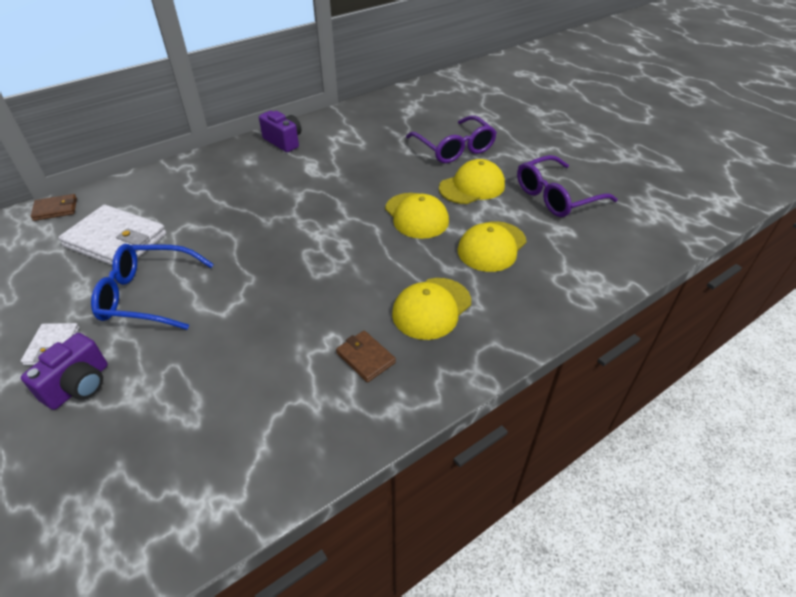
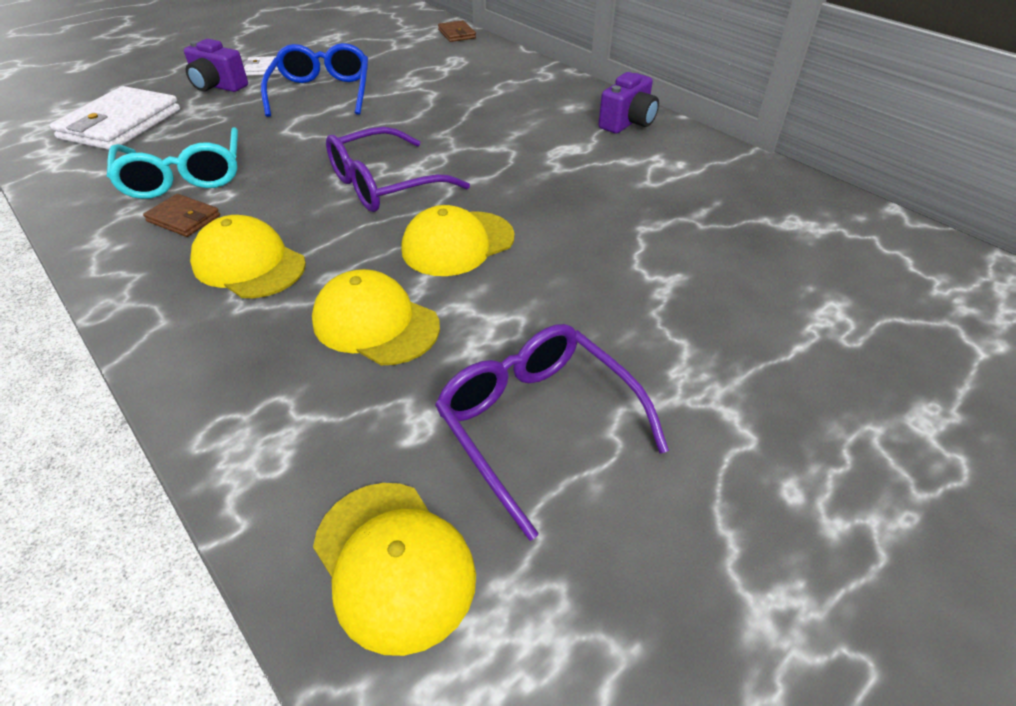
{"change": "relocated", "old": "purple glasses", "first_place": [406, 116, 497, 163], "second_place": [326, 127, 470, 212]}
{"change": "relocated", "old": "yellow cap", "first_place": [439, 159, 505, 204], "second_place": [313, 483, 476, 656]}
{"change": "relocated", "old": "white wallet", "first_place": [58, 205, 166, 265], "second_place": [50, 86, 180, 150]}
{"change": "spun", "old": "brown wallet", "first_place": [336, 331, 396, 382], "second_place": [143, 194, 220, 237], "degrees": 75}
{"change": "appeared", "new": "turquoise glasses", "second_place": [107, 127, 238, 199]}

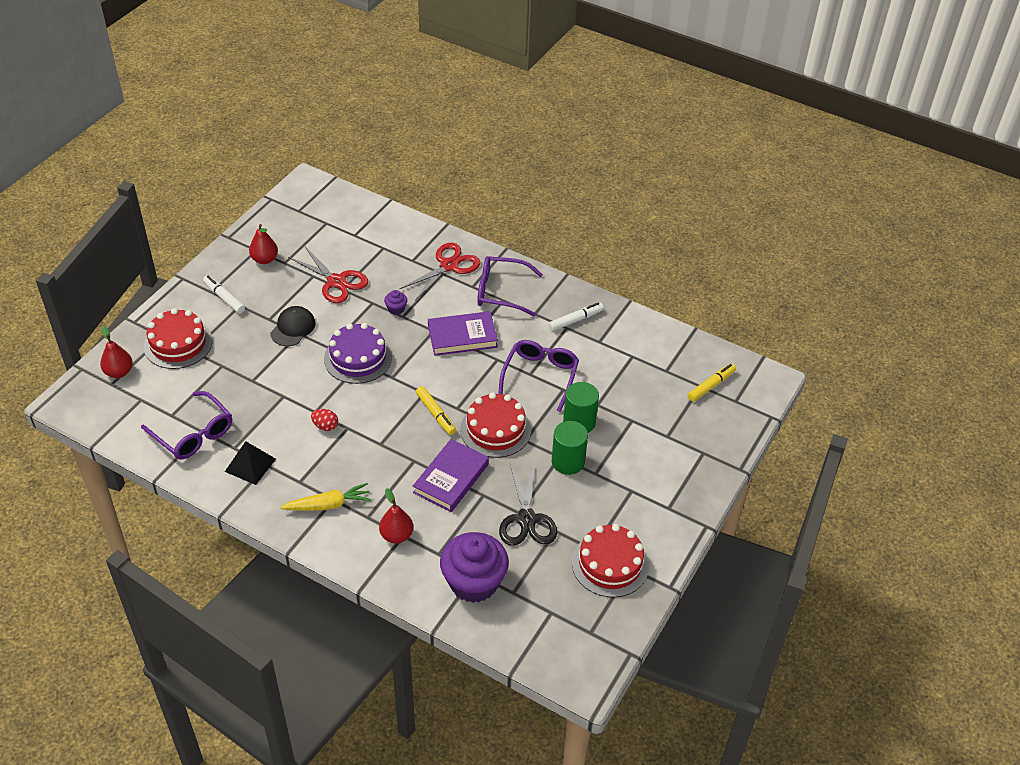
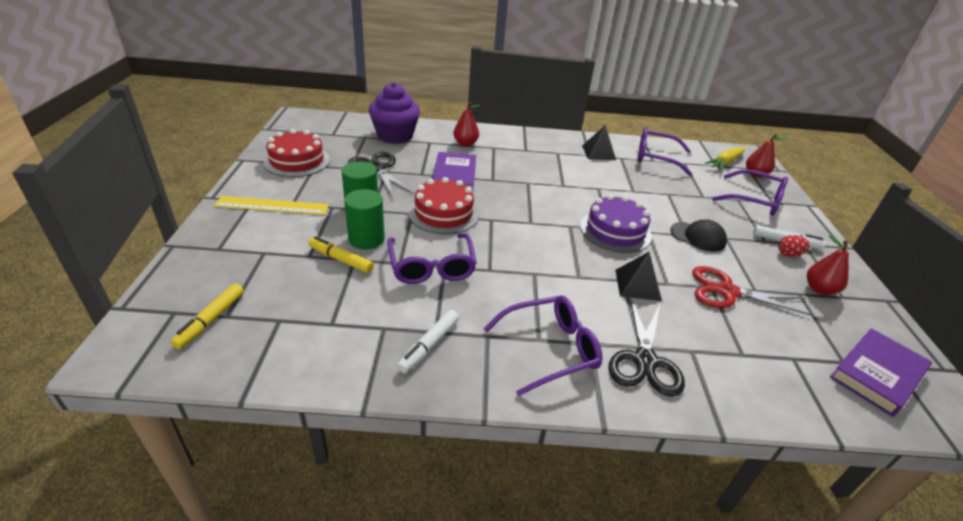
{"change": "colour", "old": "red scissors", "new": "black scissors", "first_place": [399, 243, 481, 300], "second_place": [609, 299, 685, 397]}
{"change": "exchanged", "old": "purple cupcake", "new": "black pyramid", "first_place": [384, 290, 407, 315], "second_place": [615, 252, 662, 301]}
{"change": "spun", "old": "black cap", "first_place": [270, 306, 316, 346], "second_place": [670, 219, 727, 252], "degrees": -60}
{"change": "exchanged", "old": "red cake", "new": "purple glasses", "first_place": [144, 308, 212, 369], "second_place": [712, 169, 788, 216]}
{"change": "relocated", "old": "purple book", "first_place": [428, 311, 498, 356], "second_place": [830, 328, 932, 417]}
{"change": "relocated", "old": "yellow marker", "first_place": [416, 386, 456, 435], "second_place": [308, 236, 374, 273]}
{"change": "relocated", "old": "red egg", "first_place": [311, 409, 338, 431], "second_place": [778, 235, 810, 257]}
{"change": "relocated", "old": "yellow carrot", "first_place": [280, 483, 372, 511], "second_place": [705, 147, 745, 171]}
{"change": "appeared", "new": "yellow ruler", "second_place": [214, 196, 329, 215]}

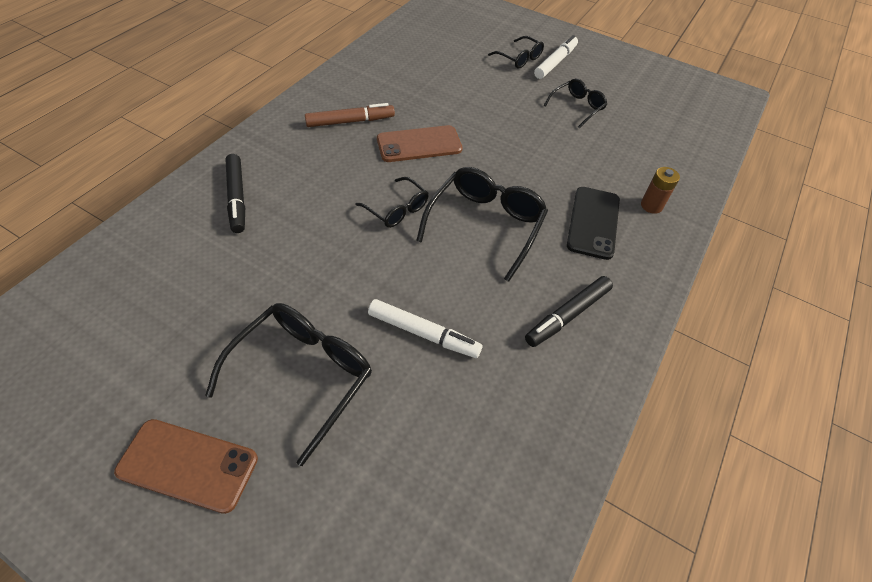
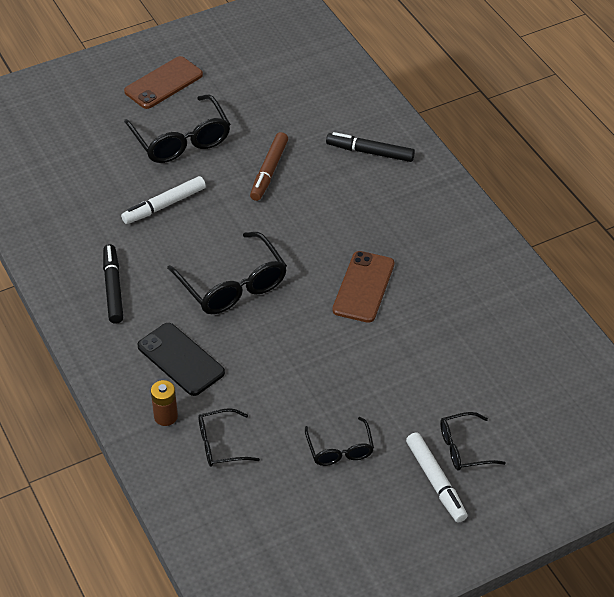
{"change": "relocated", "old": "brown marker", "first_place": [305, 103, 395, 127], "second_place": [250, 132, 288, 201]}
{"change": "relocated", "old": "black glasses", "first_place": [355, 177, 429, 228], "second_place": [198, 408, 260, 467]}

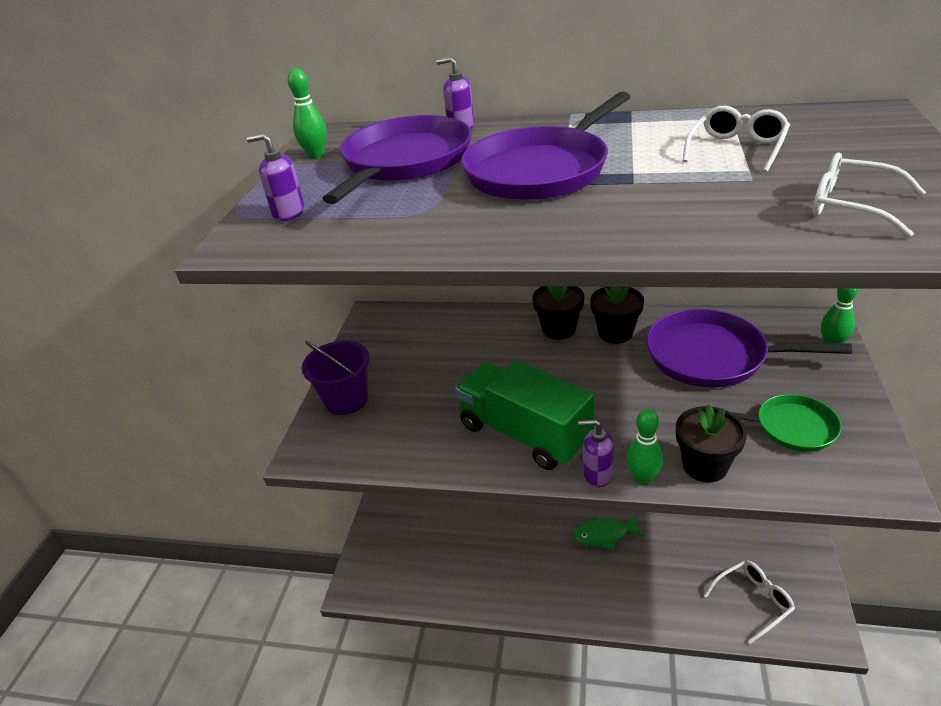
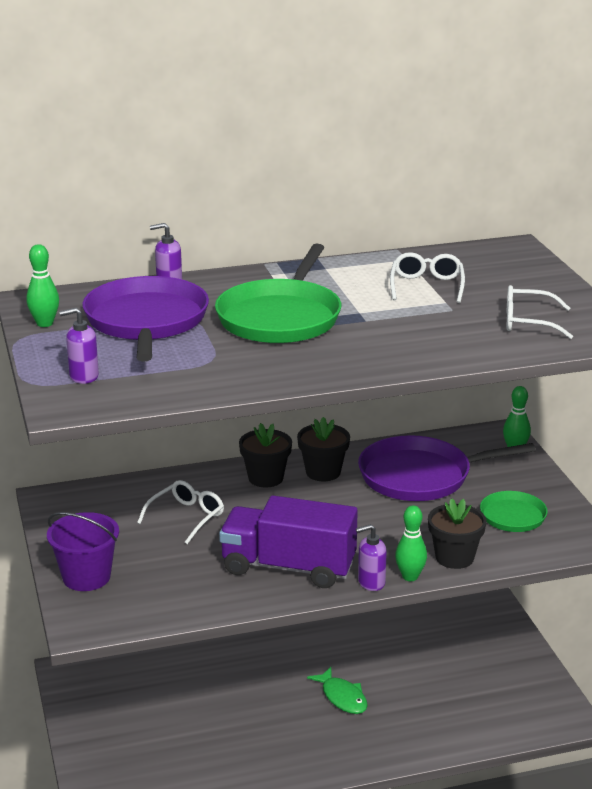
{"change": "colour", "old": "purple pan", "new": "green pan", "first_place": [461, 91, 631, 200], "second_place": [215, 244, 341, 343]}
{"change": "colour", "old": "green truck", "new": "purple truck", "first_place": [455, 360, 594, 470], "second_place": [219, 495, 358, 588]}
{"change": "spun", "old": "green fish", "first_place": [573, 515, 645, 550], "second_place": [307, 667, 368, 714], "degrees": -90}
{"change": "relocated", "old": "white glasses", "first_place": [704, 561, 795, 644], "second_place": [137, 480, 224, 544]}

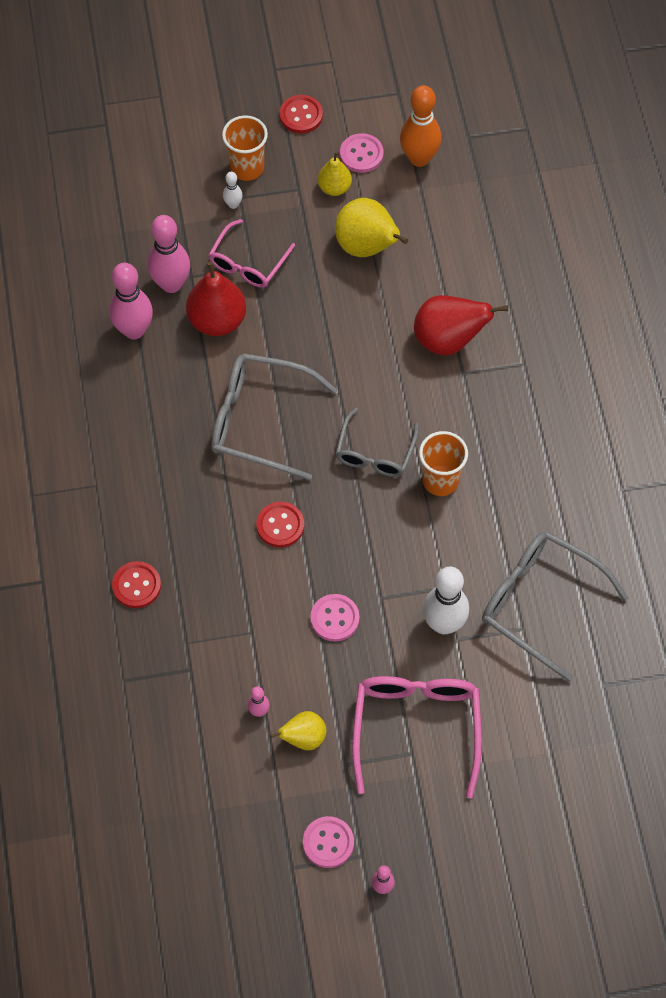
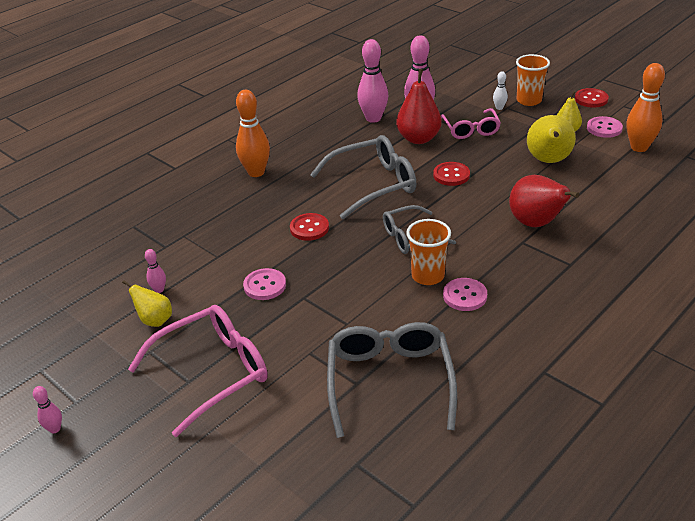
{"change": "spun", "old": "pink glasses", "first_place": [208, 219, 295, 288], "second_place": [441, 108, 501, 139], "degrees": -90}
{"change": "spun", "old": "grey glasses", "first_place": [211, 353, 337, 481], "second_place": [310, 135, 416, 219], "degrees": 90}
{"change": "relocated", "old": "red button", "first_place": [112, 561, 161, 608], "second_place": [433, 162, 470, 186]}
{"change": "missing", "old": "white bowling pin", "first_place": [423, 566, 469, 634]}
{"change": "relocated", "old": "pink button", "first_place": [303, 816, 354, 868], "second_place": [443, 278, 487, 311]}
{"change": "appeared", "new": "orange bowling pin", "second_place": [236, 90, 270, 177]}

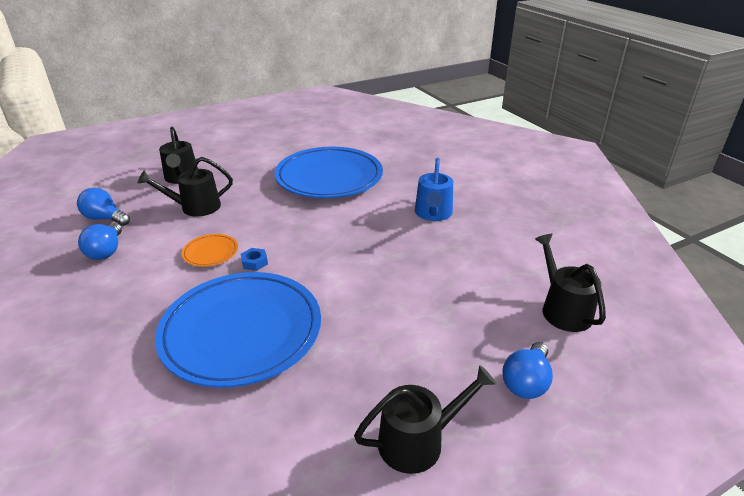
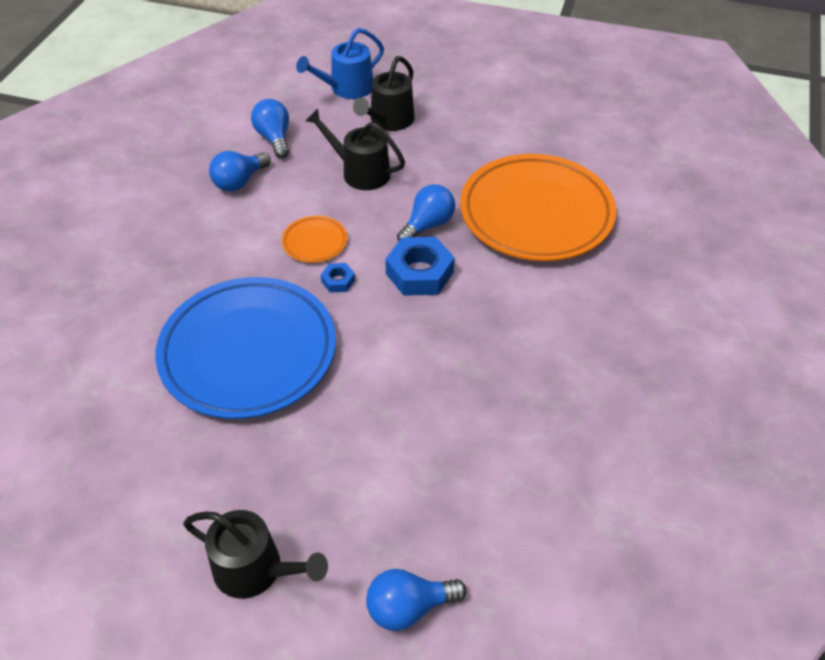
{"change": "colour", "old": "blue plate", "new": "orange plate", "first_place": [274, 147, 383, 198], "second_place": [460, 154, 616, 261]}
{"change": "relocated", "old": "blue watering can", "first_place": [415, 158, 453, 221], "second_place": [296, 28, 384, 99]}
{"change": "missing", "old": "black watering can", "first_place": [535, 234, 606, 332]}
{"change": "appeared", "new": "blue light bulb", "second_place": [397, 184, 455, 242]}
{"change": "appeared", "new": "blue nut", "second_place": [385, 237, 455, 296]}

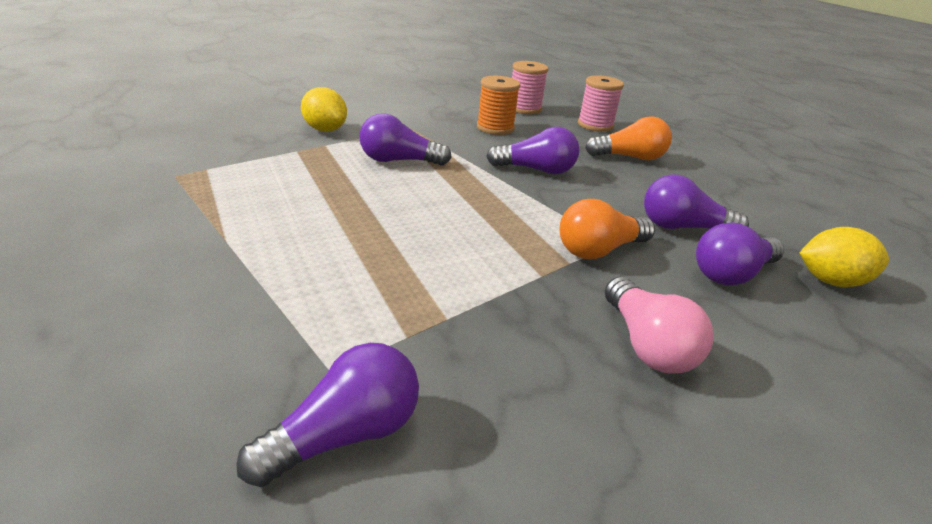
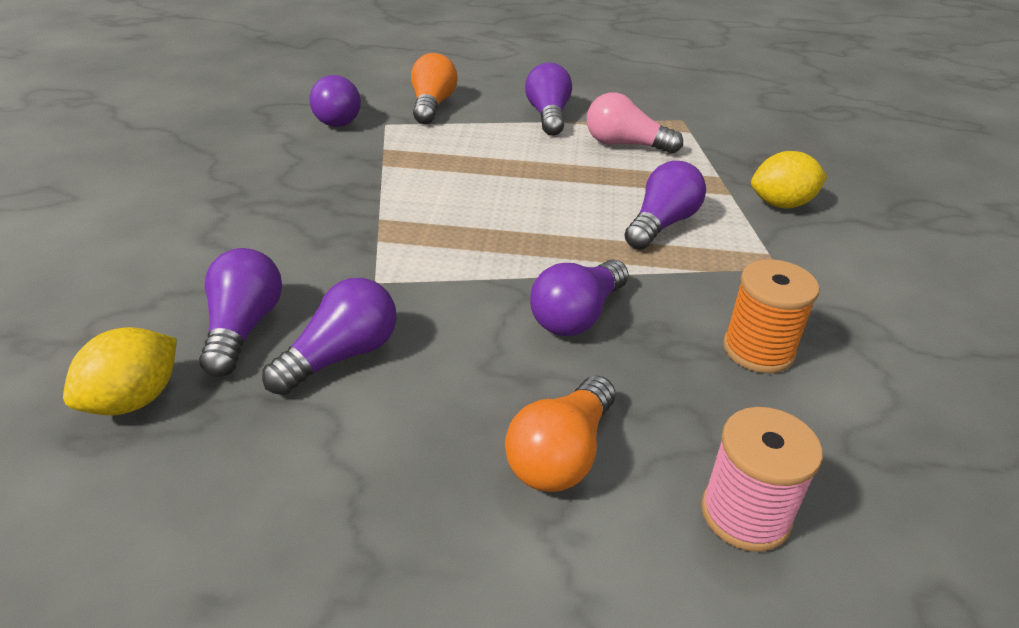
{"change": "missing", "old": "pink spool", "first_place": [512, 61, 548, 114]}
{"change": "relocated", "old": "orange light bulb", "first_place": [560, 199, 655, 259], "second_place": [411, 53, 458, 124]}
{"change": "relocated", "old": "pink light bulb", "first_place": [605, 277, 713, 374], "second_place": [587, 92, 683, 154]}
{"change": "appeared", "new": "purple light bulb", "second_place": [525, 63, 572, 136]}

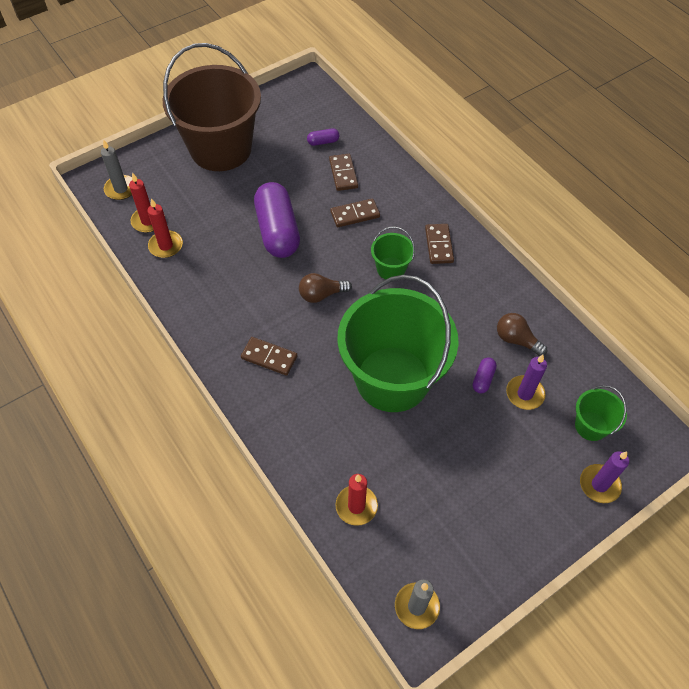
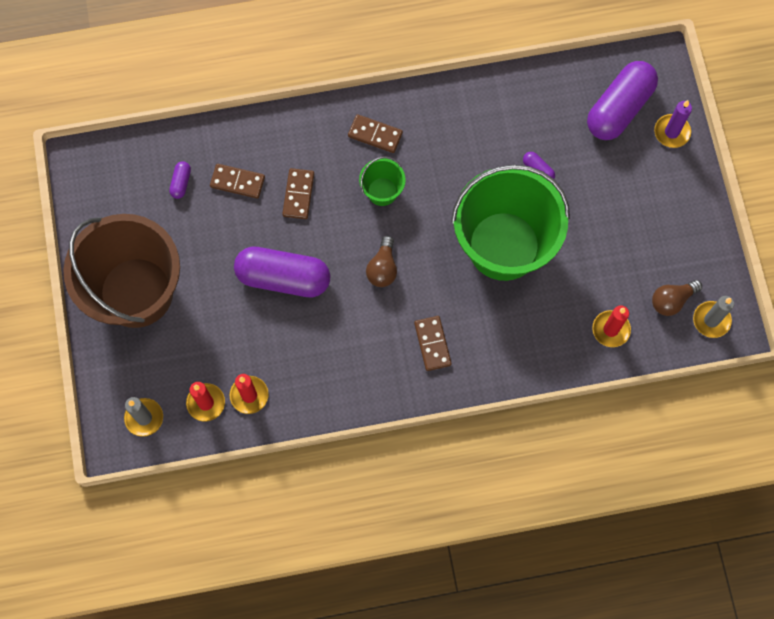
{"change": "relocated", "old": "brown light bulb", "first_place": [497, 313, 547, 356], "second_place": [652, 280, 702, 316]}
{"change": "spun", "old": "brown domino", "first_place": [241, 337, 297, 376], "second_place": [414, 316, 452, 371], "degrees": -60}
{"change": "missing", "old": "purple candle", "first_place": [506, 355, 547, 410]}
{"change": "exchanged", "old": "green bucket", "new": "purple capsule", "first_place": [575, 385, 627, 441], "second_place": [587, 61, 658, 140]}

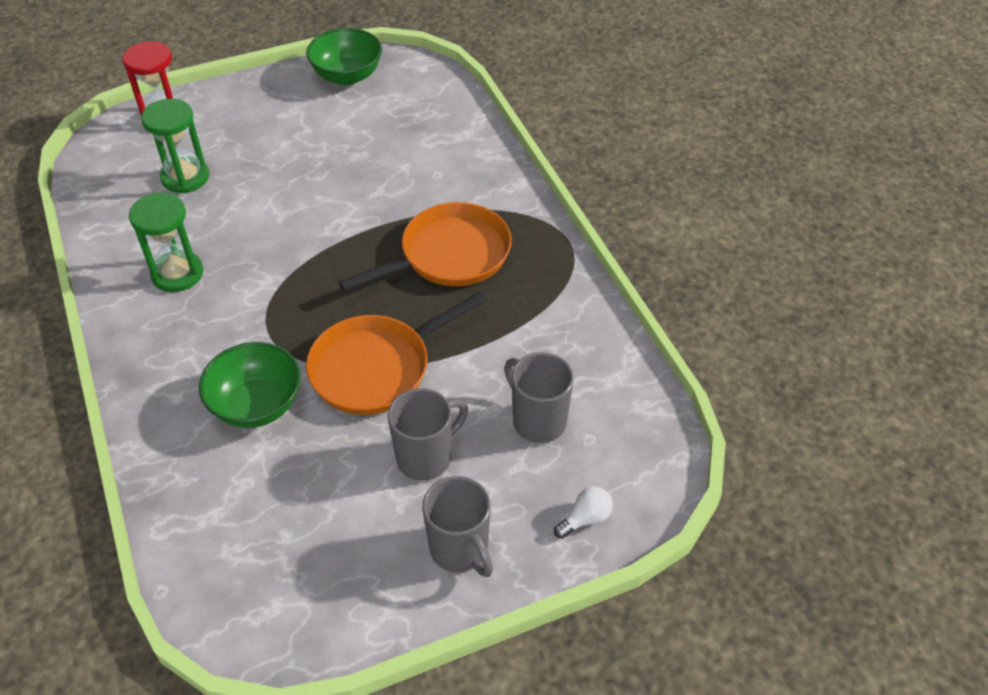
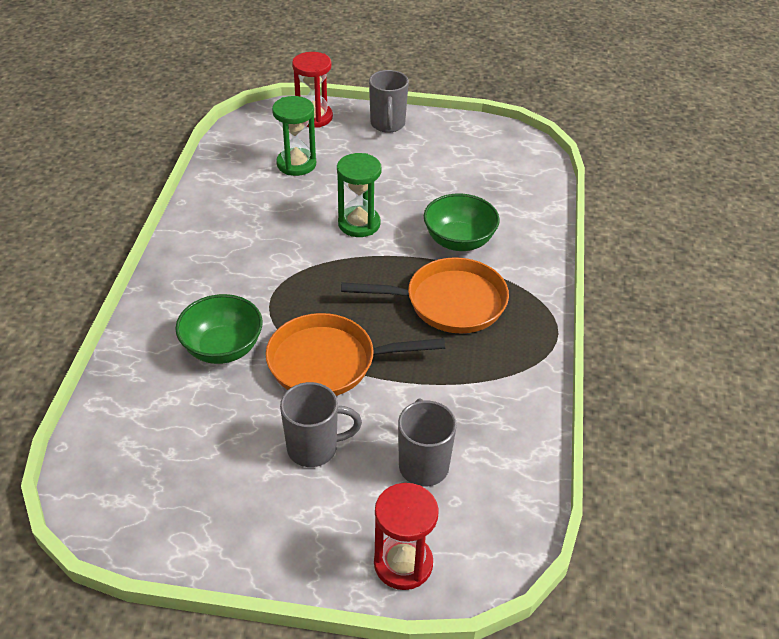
{"change": "relocated", "old": "green bowl", "first_place": [306, 28, 382, 85], "second_place": [424, 194, 500, 251]}
{"change": "relocated", "old": "green hourglass", "first_place": [129, 192, 203, 292], "second_place": [337, 153, 382, 237]}
{"change": "relocated", "old": "grey mug", "first_place": [422, 476, 493, 577], "second_place": [369, 70, 409, 133]}
{"change": "exchanged", "old": "white light bulb", "new": "red hourglass", "first_place": [554, 486, 613, 539], "second_place": [374, 483, 439, 590]}

